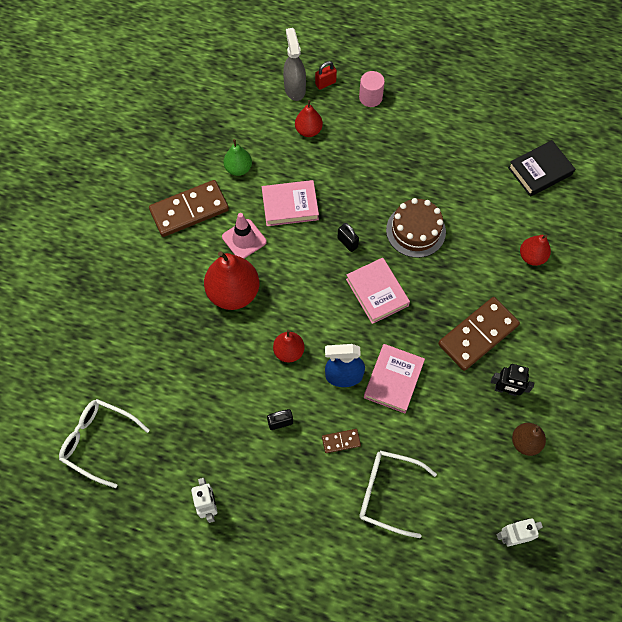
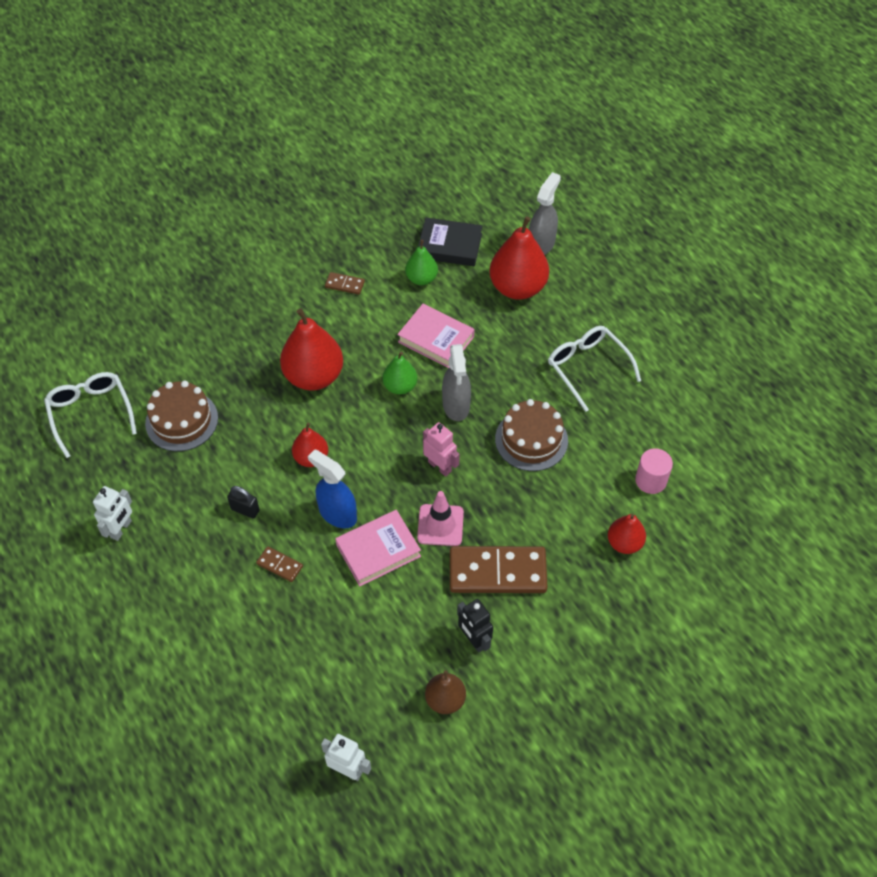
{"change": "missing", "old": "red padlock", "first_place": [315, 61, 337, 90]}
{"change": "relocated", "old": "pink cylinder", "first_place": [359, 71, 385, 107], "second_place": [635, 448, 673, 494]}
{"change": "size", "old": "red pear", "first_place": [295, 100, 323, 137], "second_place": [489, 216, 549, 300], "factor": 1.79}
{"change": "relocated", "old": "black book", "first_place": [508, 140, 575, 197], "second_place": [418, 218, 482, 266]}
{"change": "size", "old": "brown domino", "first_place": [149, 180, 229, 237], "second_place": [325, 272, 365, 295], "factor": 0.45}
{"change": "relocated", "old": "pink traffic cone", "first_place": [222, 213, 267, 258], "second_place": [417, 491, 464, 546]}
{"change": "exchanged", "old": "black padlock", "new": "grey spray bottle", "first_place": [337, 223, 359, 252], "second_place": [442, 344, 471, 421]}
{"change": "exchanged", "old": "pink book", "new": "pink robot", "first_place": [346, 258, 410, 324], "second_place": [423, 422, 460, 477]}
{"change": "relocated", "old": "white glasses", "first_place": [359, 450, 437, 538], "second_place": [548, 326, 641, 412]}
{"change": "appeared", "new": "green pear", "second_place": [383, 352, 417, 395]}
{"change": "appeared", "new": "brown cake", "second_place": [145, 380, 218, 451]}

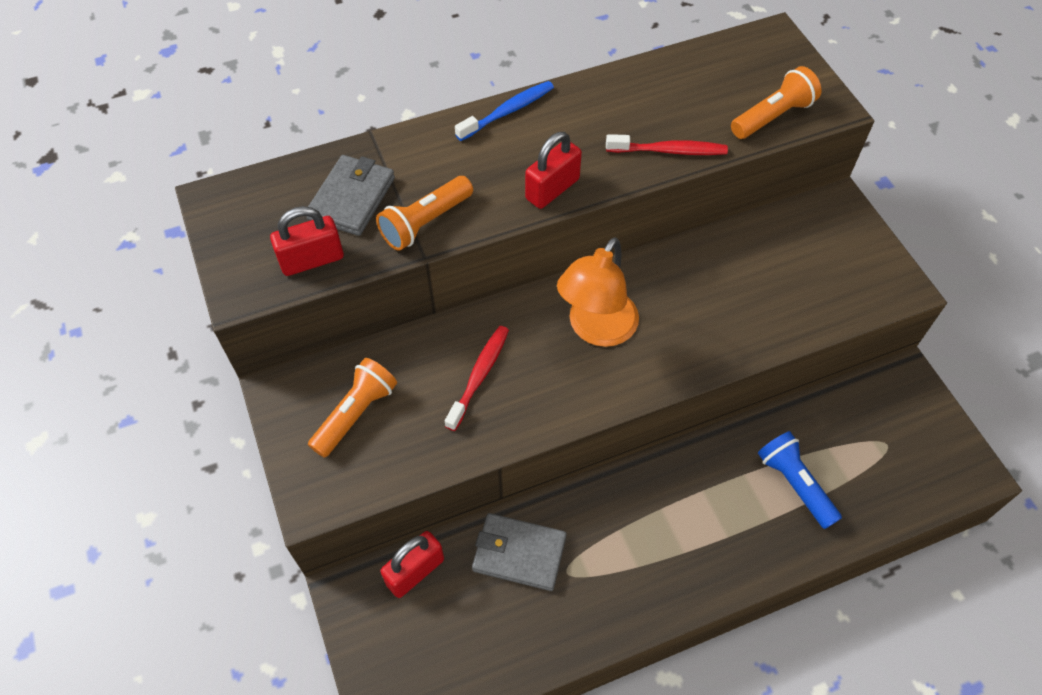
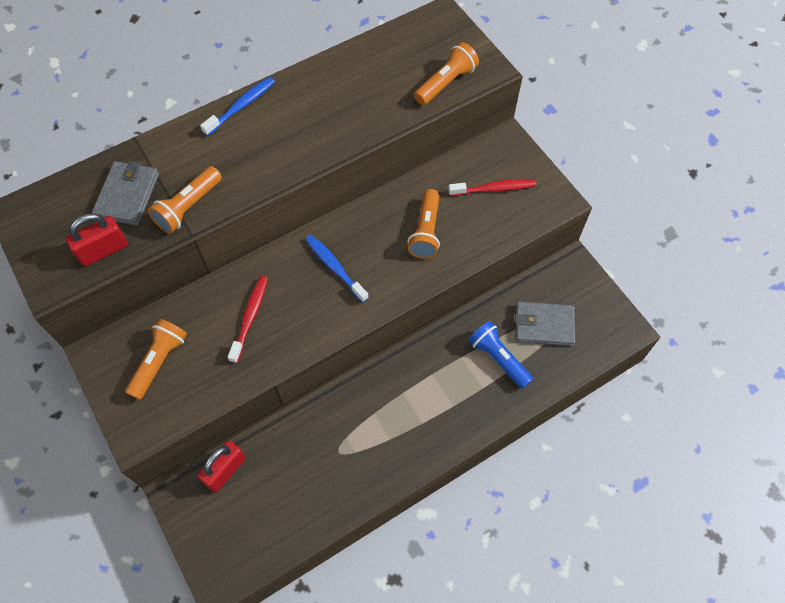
{"change": "missing", "old": "red padlock", "first_place": [525, 132, 582, 209]}
{"change": "relocated", "old": "red toothbrush", "first_place": [606, 134, 728, 155], "second_place": [448, 179, 537, 196]}
{"change": "exchanged", "old": "orange lamp", "new": "blue toothbrush", "first_place": [557, 237, 639, 347], "second_place": [305, 235, 369, 303]}
{"change": "relocated", "old": "grey wallet", "first_place": [472, 513, 567, 591], "second_place": [515, 302, 575, 346]}
{"change": "appeared", "new": "orange flashlight", "second_place": [408, 189, 440, 259]}

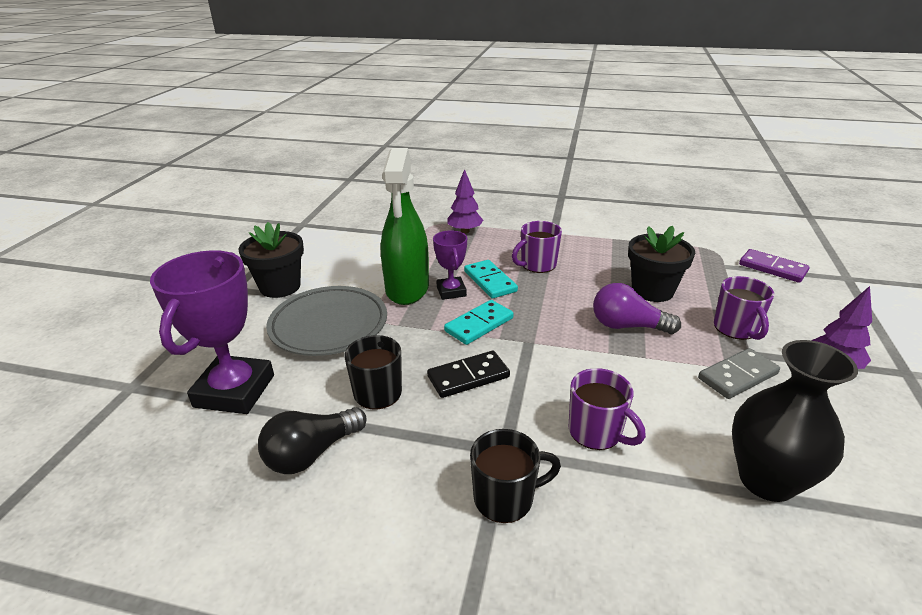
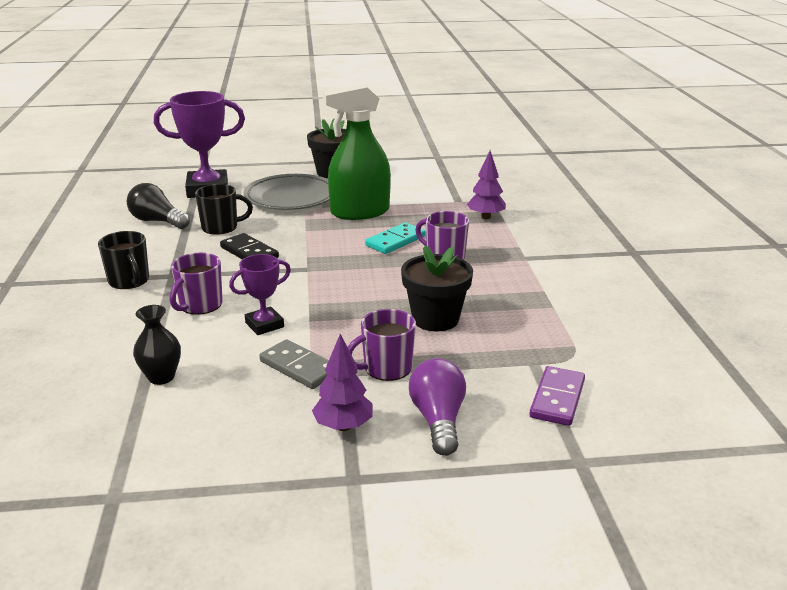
{"change": "relocated", "old": "purple trophy", "first_place": [433, 230, 467, 300], "second_place": [229, 254, 291, 335]}
{"change": "relocated", "old": "purple light bulb", "first_place": [593, 283, 681, 334], "second_place": [409, 358, 466, 456]}
{"change": "missing", "old": "turquoise domino", "first_place": [444, 300, 514, 345]}
{"change": "size", "old": "black vase", "first_place": [732, 340, 858, 502], "second_place": [133, 305, 181, 385], "factor": 0.58}

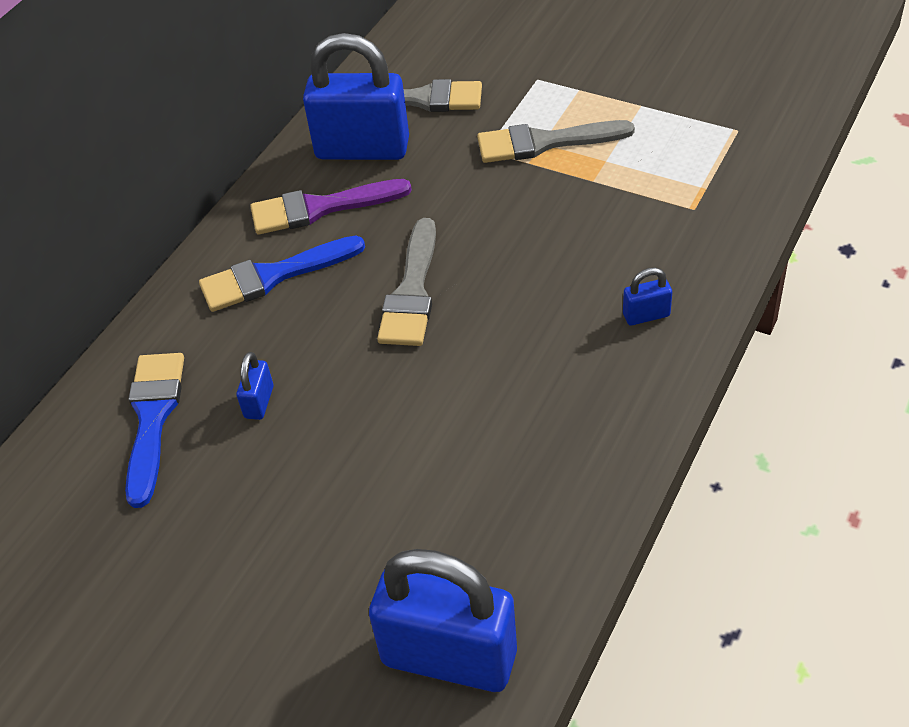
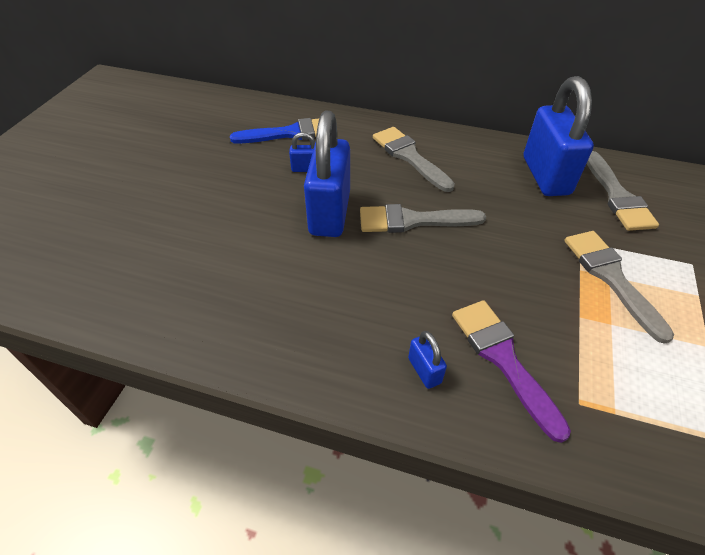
{"change": "relocated", "old": "purple brush", "first_place": [250, 179, 412, 235], "second_place": [452, 300, 571, 443]}
{"change": "colour", "old": "blue brush", "new": "grey brush", "first_place": [199, 236, 365, 312], "second_place": [373, 127, 455, 192]}
{"change": "relocated", "old": "blue padlock", "first_place": [369, 549, 517, 692], "second_place": [304, 110, 350, 237]}

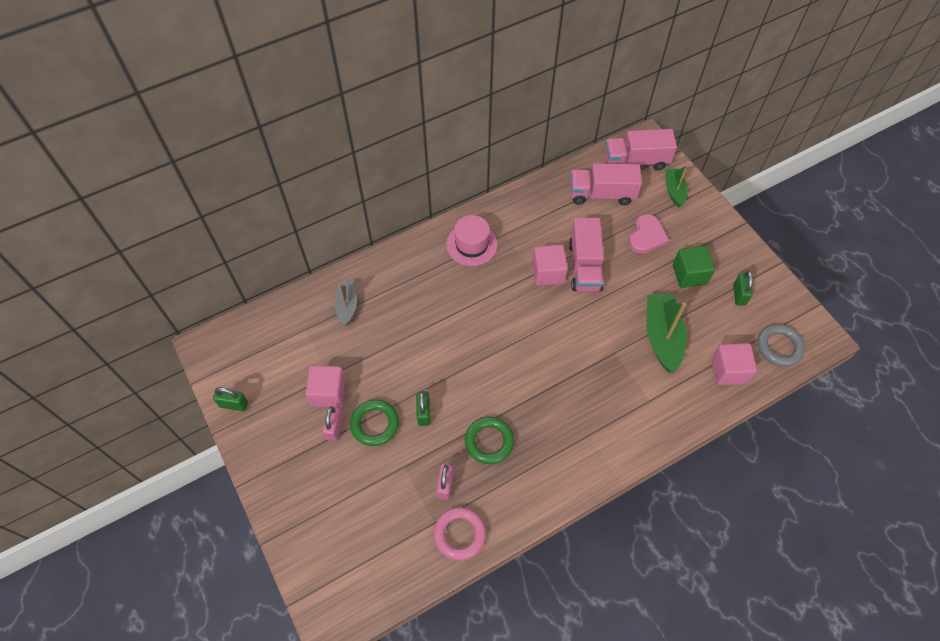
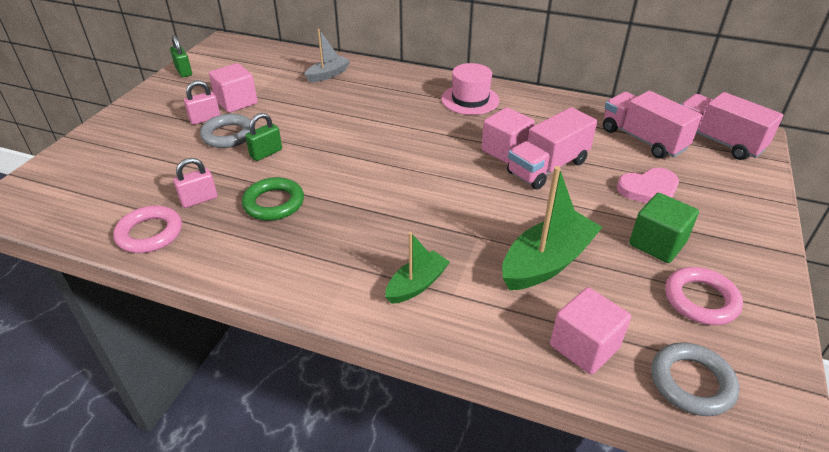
{"change": "relocated", "old": "green boat", "first_place": [665, 165, 688, 207], "second_place": [385, 232, 450, 304]}
{"change": "exchanged", "old": "green padlock", "new": "pink ring", "first_place": [733, 271, 753, 306], "second_place": [665, 267, 743, 325]}
{"change": "colour", "old": "green ring", "new": "grey ring", "first_place": [350, 399, 399, 446], "second_place": [200, 114, 251, 148]}

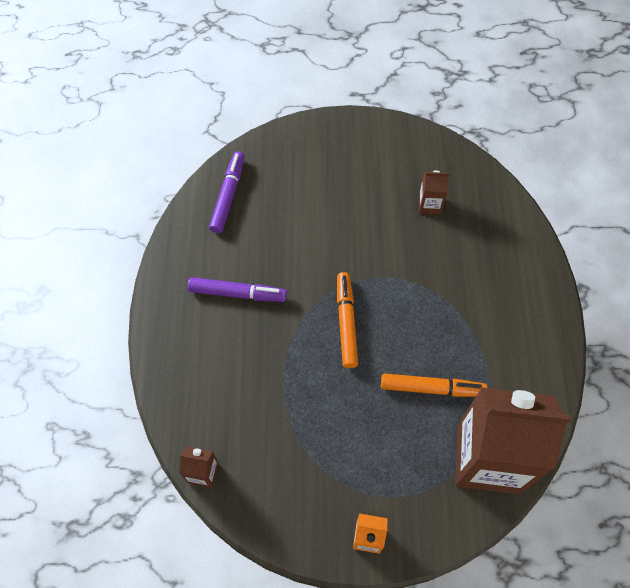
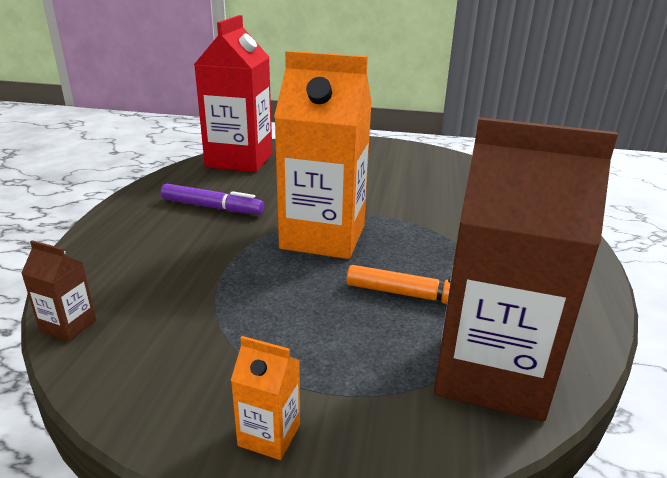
{"change": "exchanged", "old": "purple marker", "new": "red carton", "first_place": [209, 152, 245, 233], "second_place": [194, 15, 272, 172]}
{"change": "missing", "old": "brown carton", "first_place": [419, 170, 450, 214]}
{"change": "exchanged", "old": "orange marker", "new": "orange carton", "first_place": [337, 272, 358, 368], "second_place": [274, 51, 372, 259]}

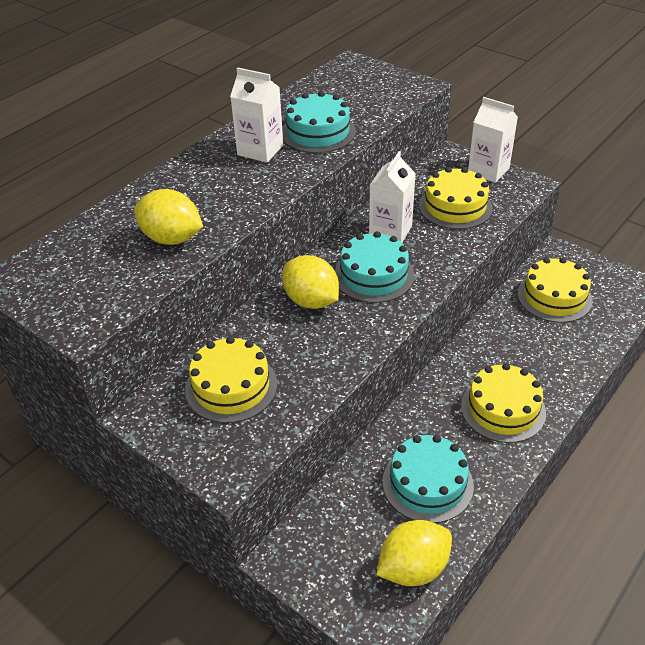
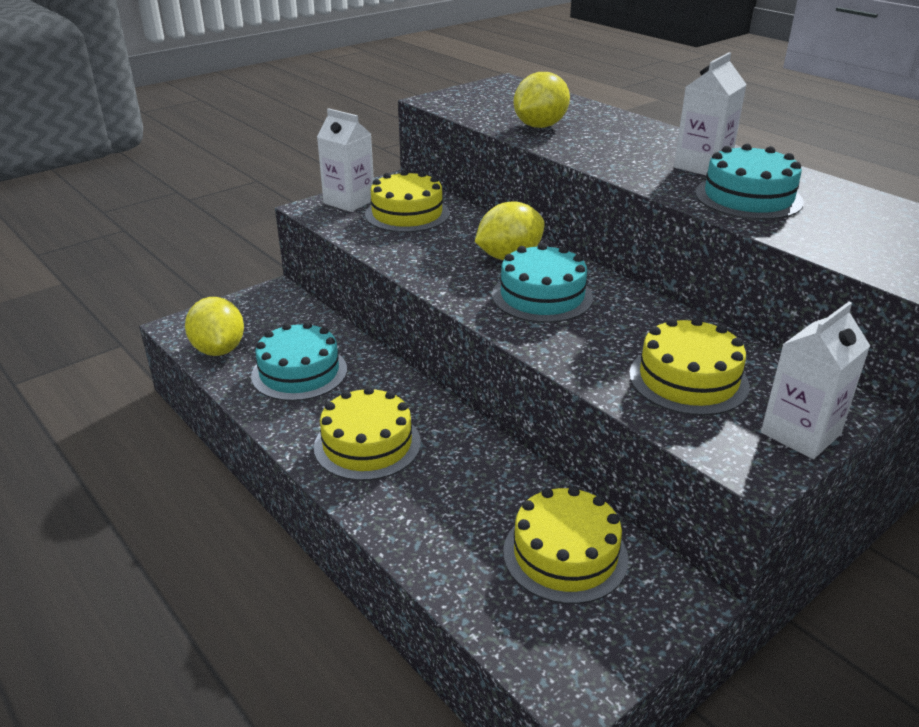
{"change": "relocated", "old": "white carton", "first_place": [369, 151, 416, 243], "second_place": [317, 108, 374, 212]}

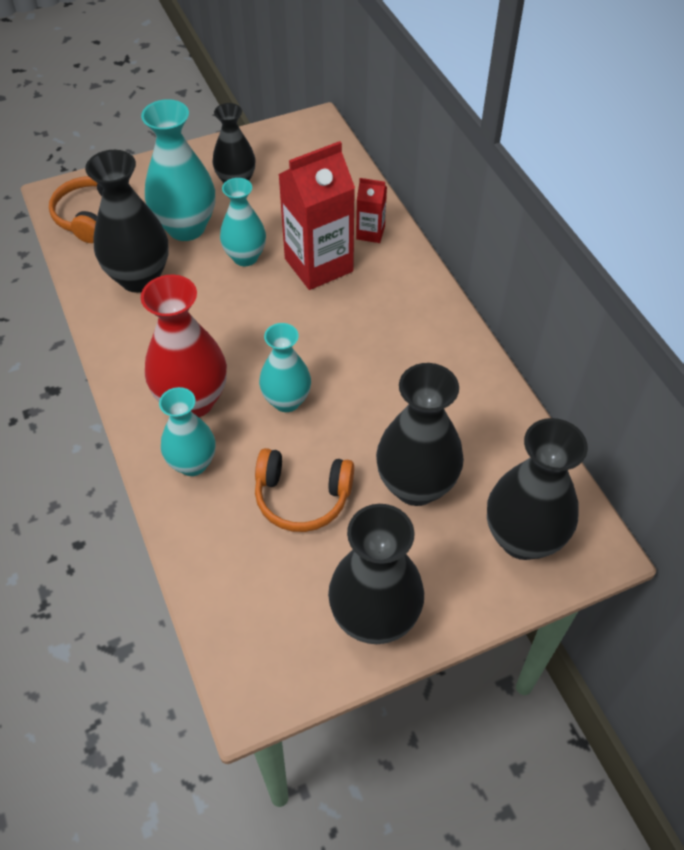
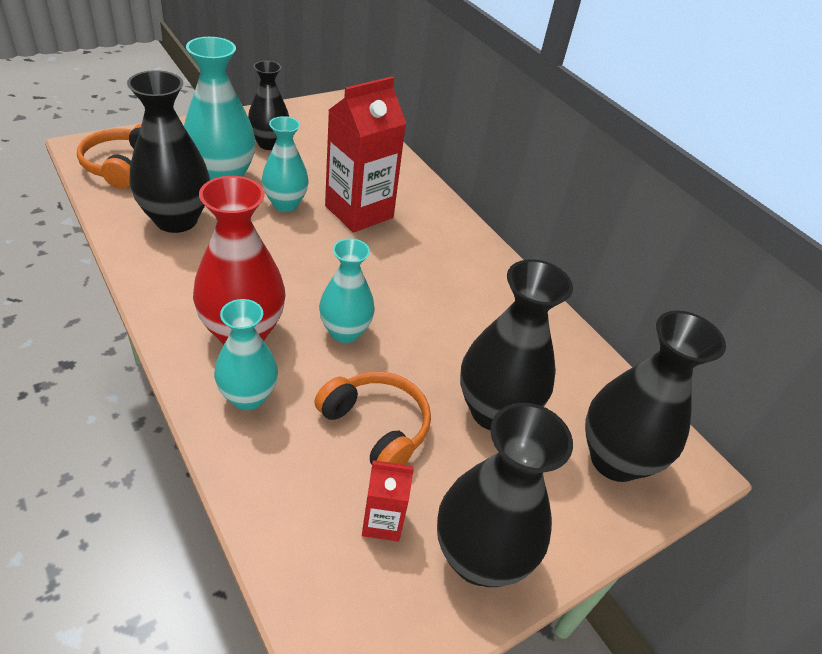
{"change": "relocated", "old": "red carton", "first_place": [356, 178, 387, 243], "second_place": [362, 460, 414, 541]}
{"change": "spun", "old": "orange headphones", "first_place": [255, 448, 354, 532], "second_place": [314, 372, 431, 465], "degrees": -135}

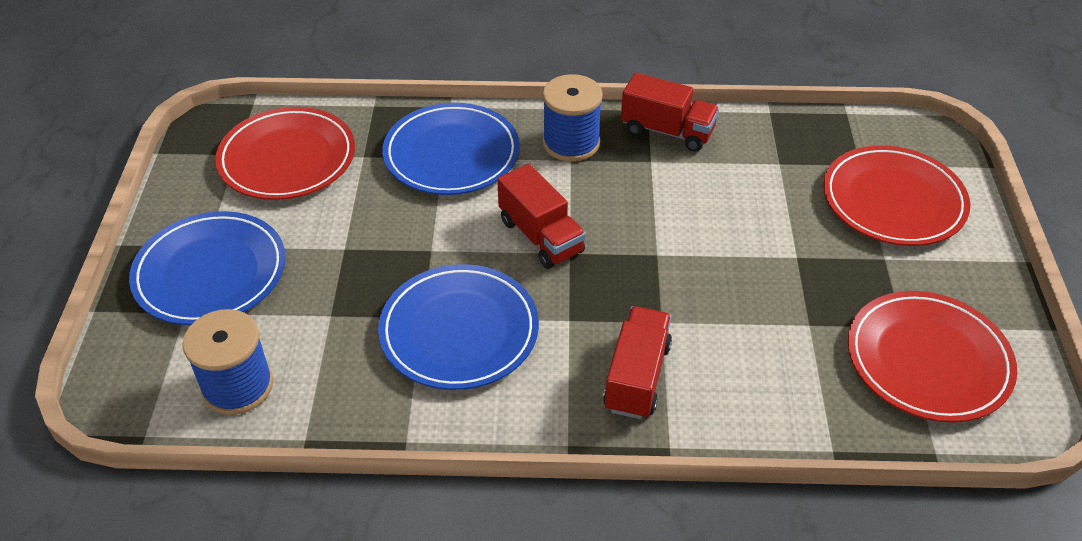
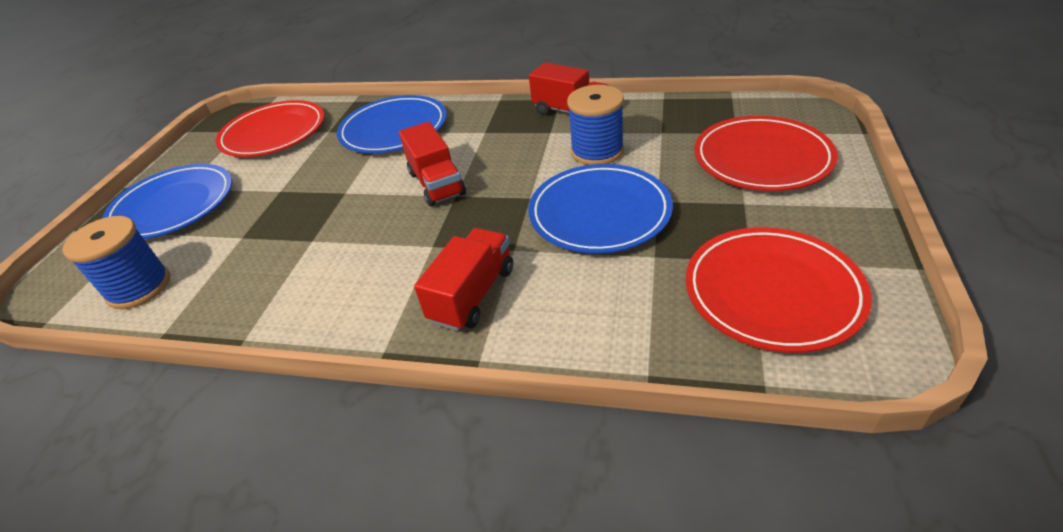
{"change": "relocated", "old": "blue spool", "first_place": [543, 74, 603, 162], "second_place": [567, 85, 624, 165]}
{"change": "relocated", "old": "blue plate", "first_place": [378, 264, 539, 390], "second_place": [528, 164, 673, 254]}

